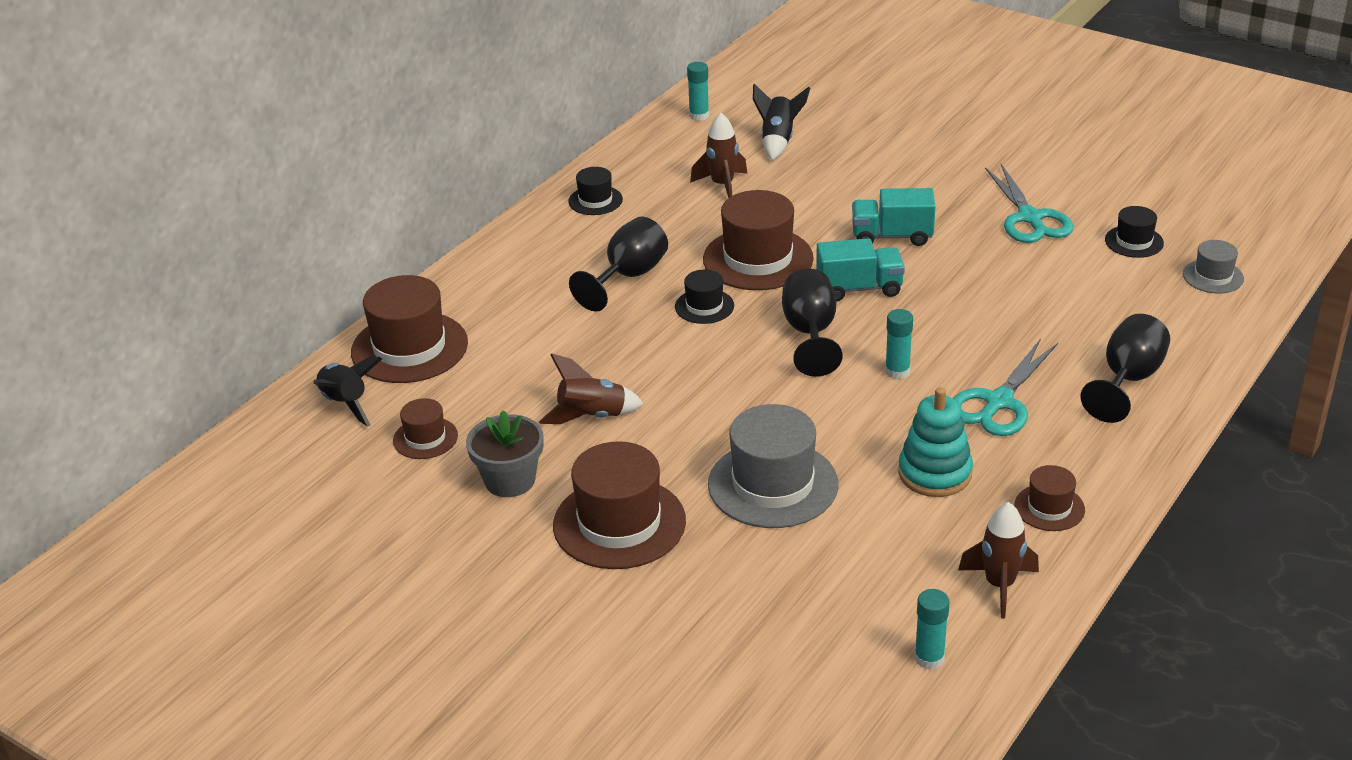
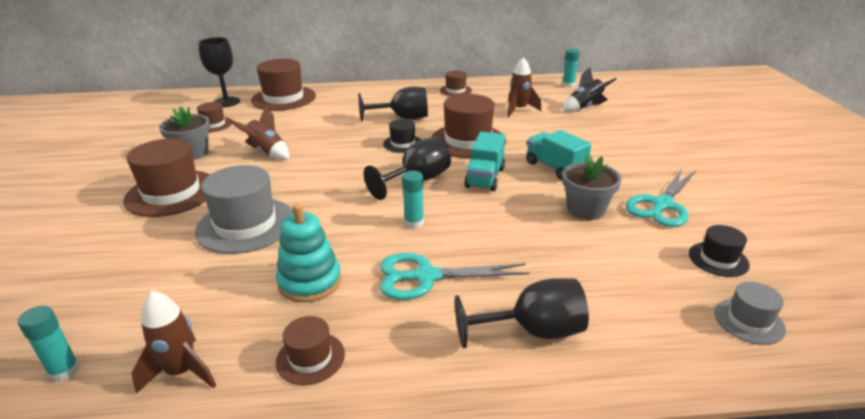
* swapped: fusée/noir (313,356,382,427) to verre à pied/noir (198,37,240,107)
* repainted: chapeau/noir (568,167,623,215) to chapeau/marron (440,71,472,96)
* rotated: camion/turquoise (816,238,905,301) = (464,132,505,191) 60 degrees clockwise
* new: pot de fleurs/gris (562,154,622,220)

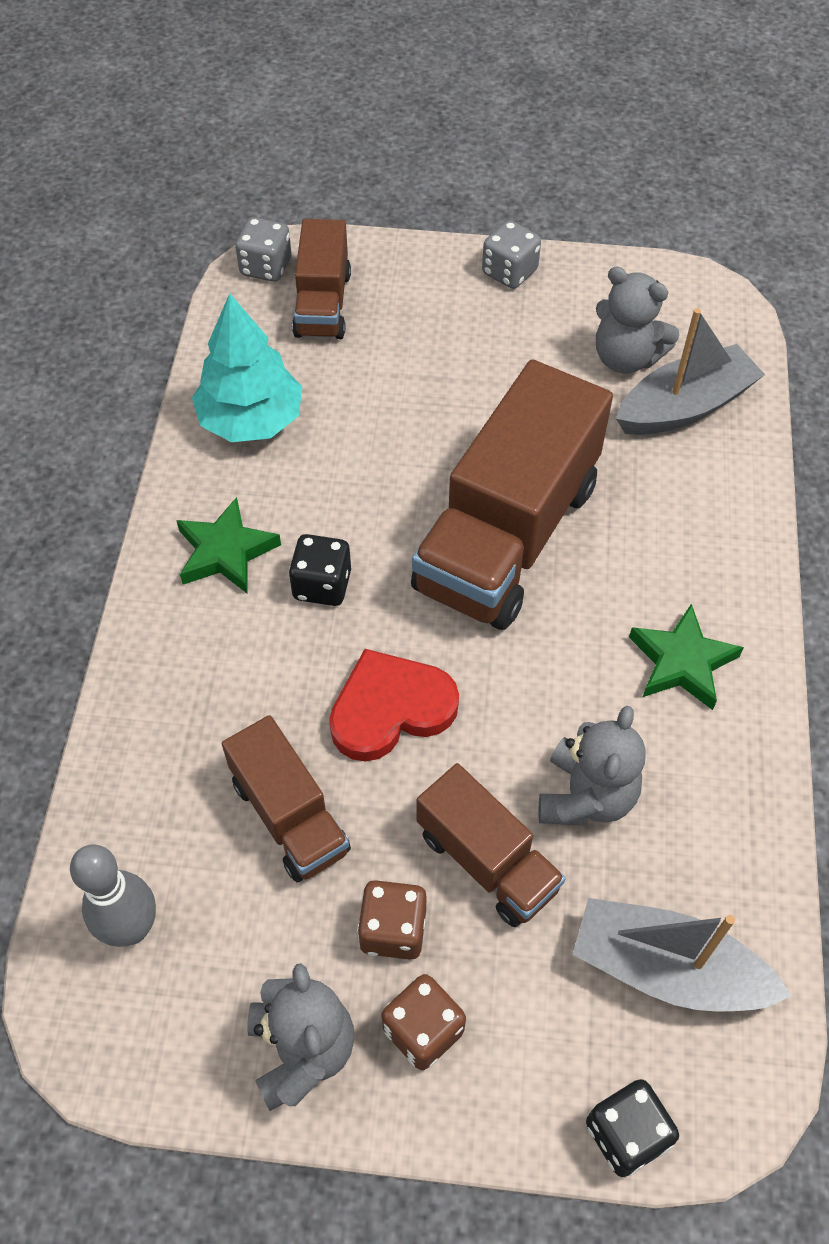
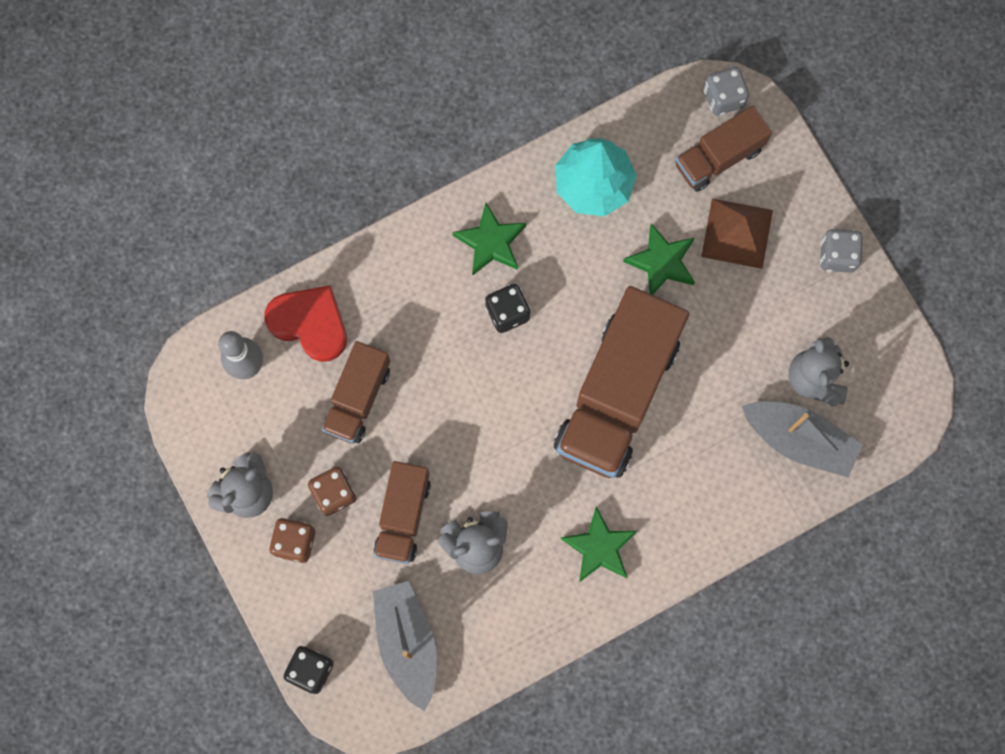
* shifted: cœur/rouge (329,649,459,762) to (264,285,347,362)
* rotated: camion/marron (411,359,613,630) = (554,286,689,478) 60 degrees counterclockwise
* new: étoile/vert (623,223,695,295)
* new: pyramide/marron (701,198,773,269)

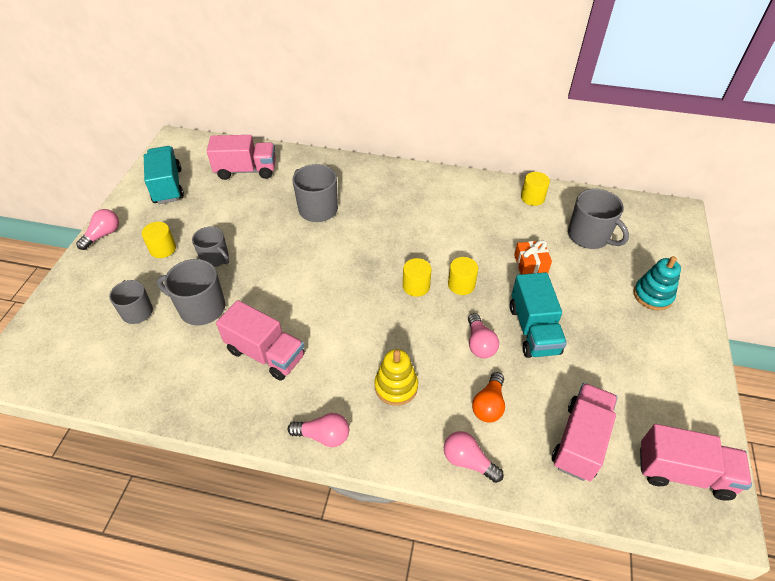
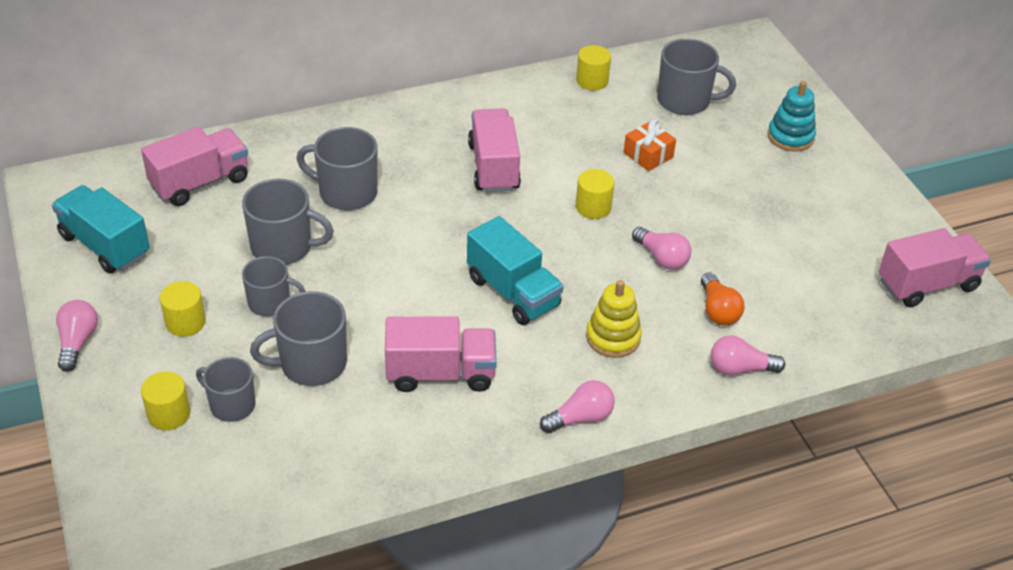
* shifted: cylindre/jaune (403,258,431,297) to (141,371,190,430)
* new: tasse/gris (242,179,334,265)
* shifted: camion/turquoise (510,272,567,358) to (467,216,563,325)
* shifted: camion/rose (552,383,618,481) to (468,109,521,192)

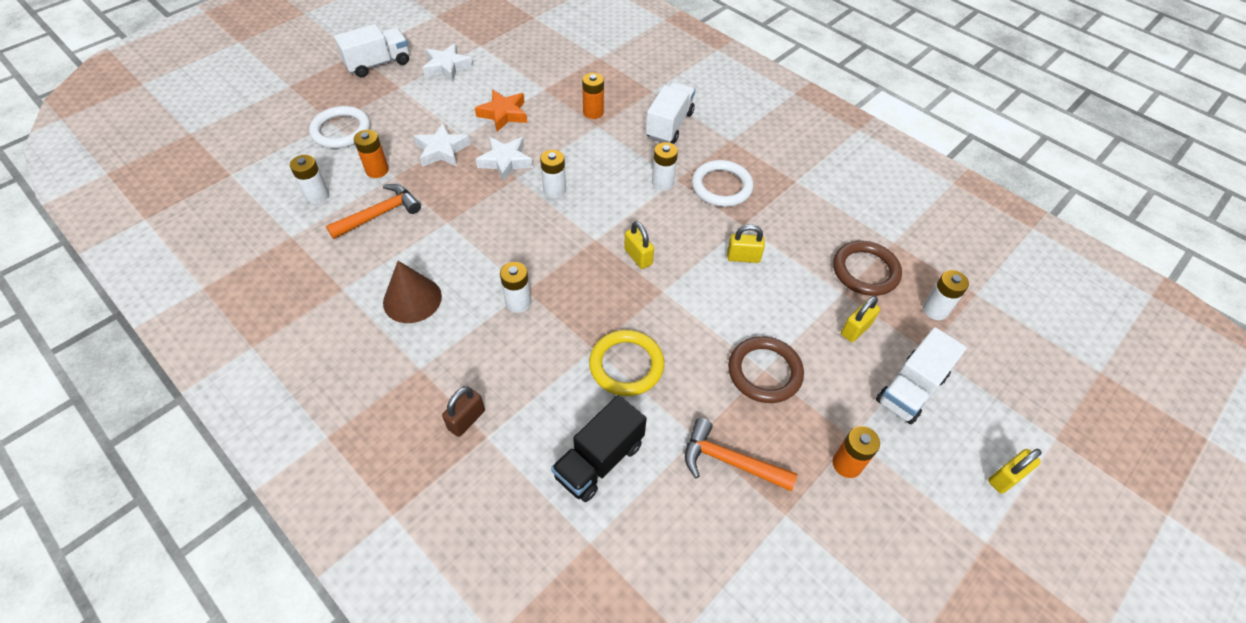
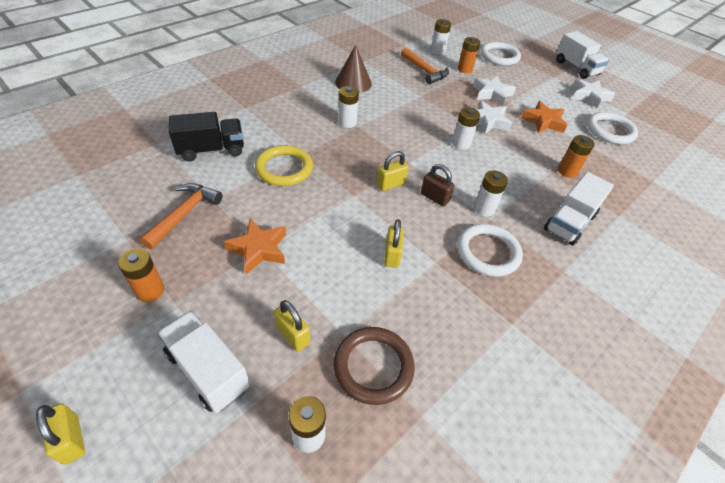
* rotated: camion/noir (551,395,647,502) = (169,112,244,162) 120 degrees clockwise
* swapped: anneau/marron (728,336,804,403) to étoile/orange (224,219,286,274)
* shifted: cadenas/marron (442,387,485,437) to (421,164,455,206)
* rotated: camion/blanc (646,82,695,144) = (544,172,614,246) 105 degrees clockwise
* new: anneau/blanc (587,112,638,144)

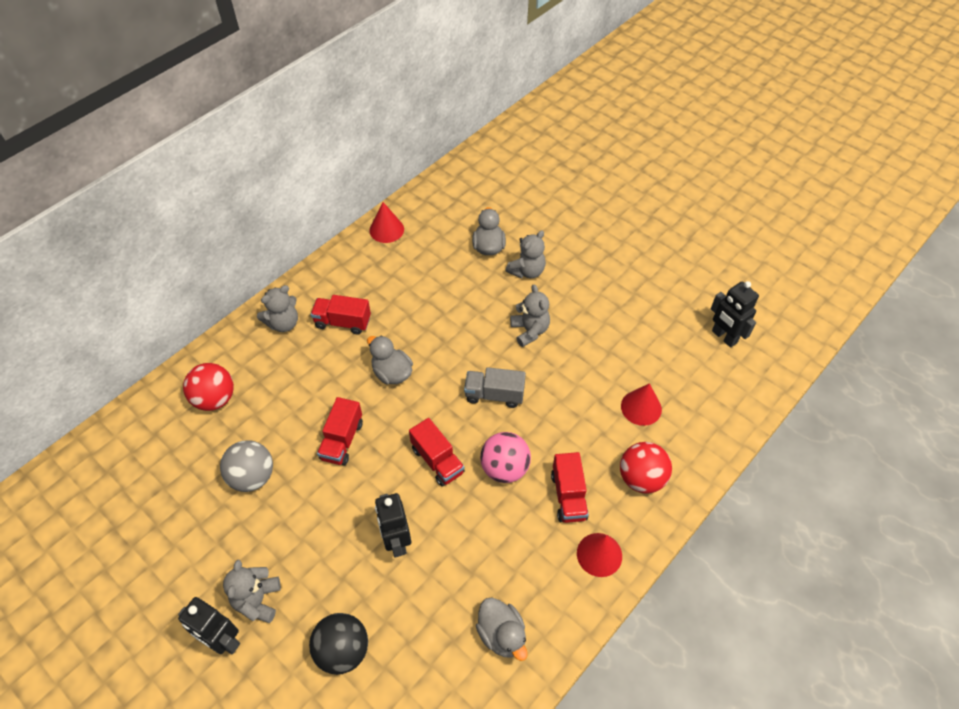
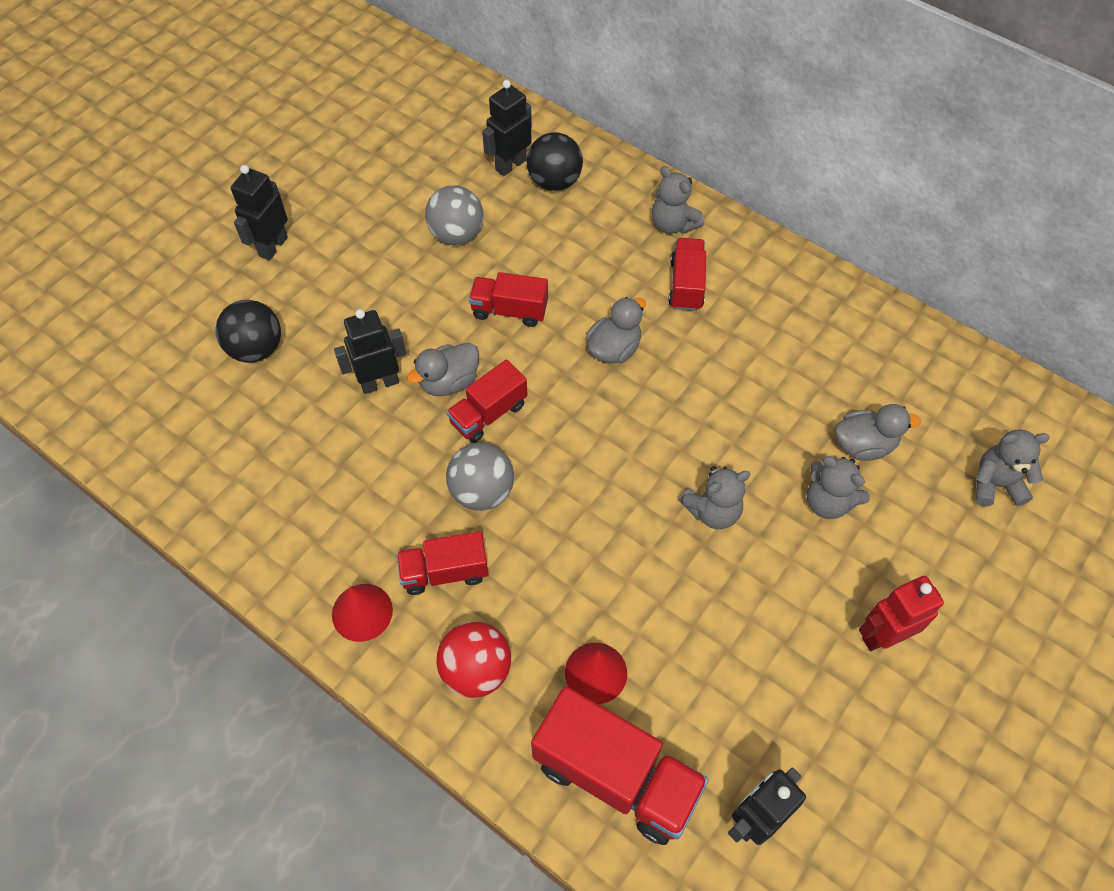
* shifted: canard/gris (476,597,528,661) to (407,343,479,396)
* repainted: balle/rose (480,432,531,483) to balle/gris (446,443,514,511)
* new: robot/noir (482,80,532,176)
* repainted: balle/rouge (183,363,234,411) to balle/noir (527,132,583,191)
* new: camion/rouge (531,686,709,845)
* new: robot/rouge (859,576,944,651)
* shifted: ours en peluche/gris (223,560,281,623) to (976,430,1050,506)
* gone: cône/rouge (369,202,404,243)
* gone: camion/gris (464,367,526,408)

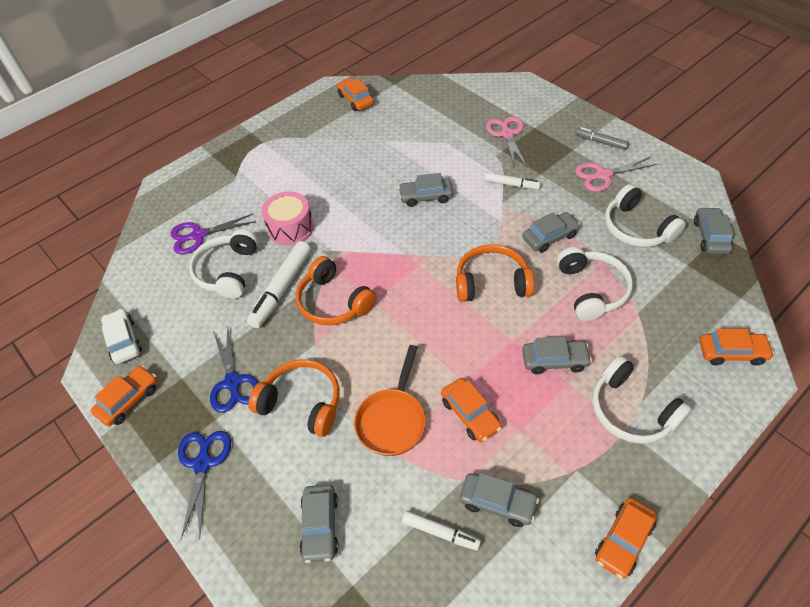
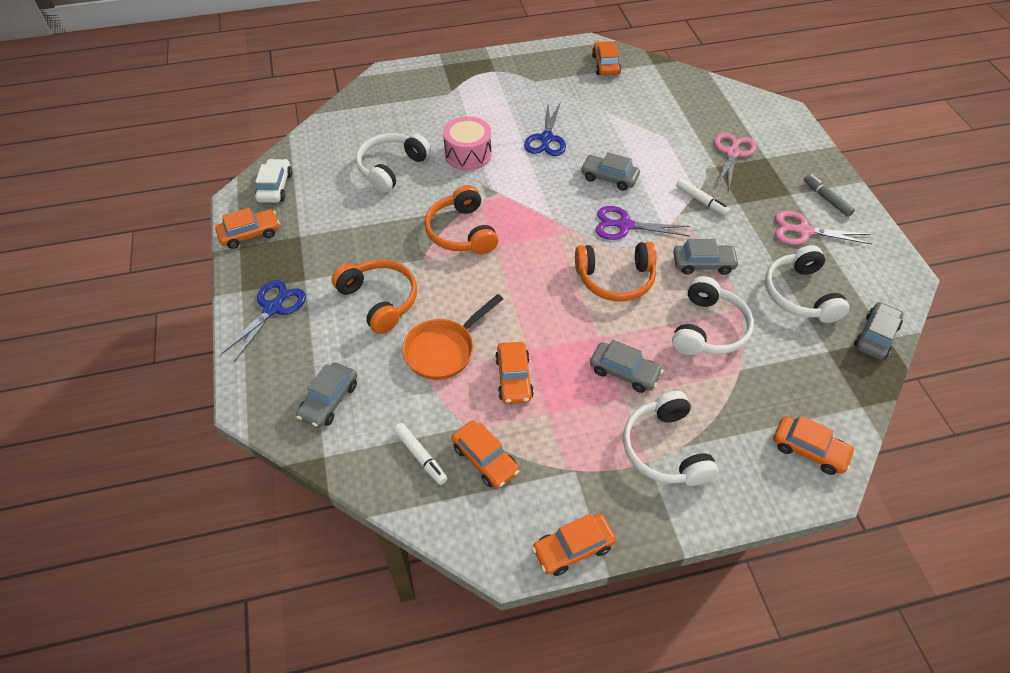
* repainted: voiture/gris (460,473,539,527) to voiture/orange (452,420,519,489)
* shifted: ciseaux/bleu (210,326,258,413) to (524,104,566,156)
* rotated: casque audio/orange (456,244,534,302) = (575,242,657,302) 150 degrees clockwise
* shifted: ciseaux/violet (170,214,256,254) to (595,206,690,240)
* gone: feutre/blanc (247,241,311,328)

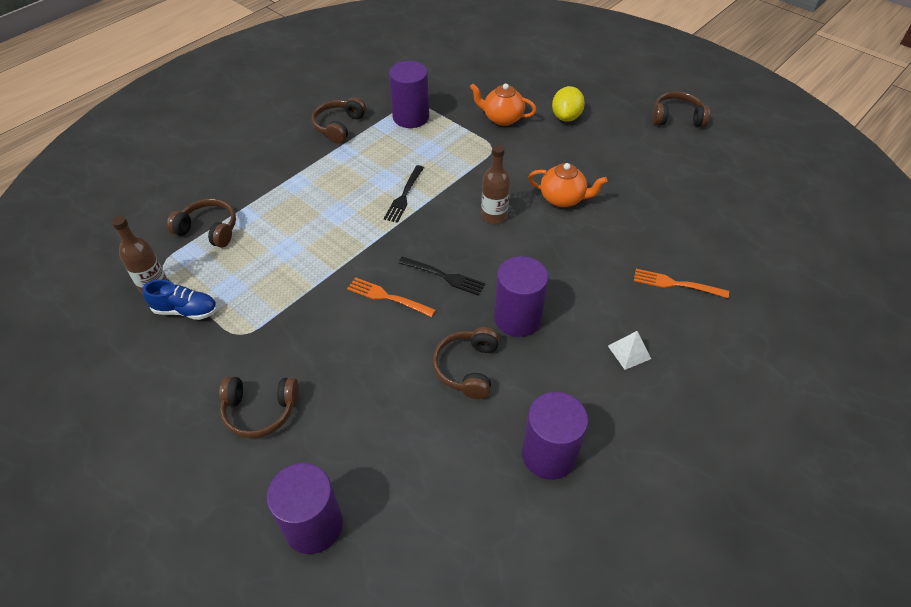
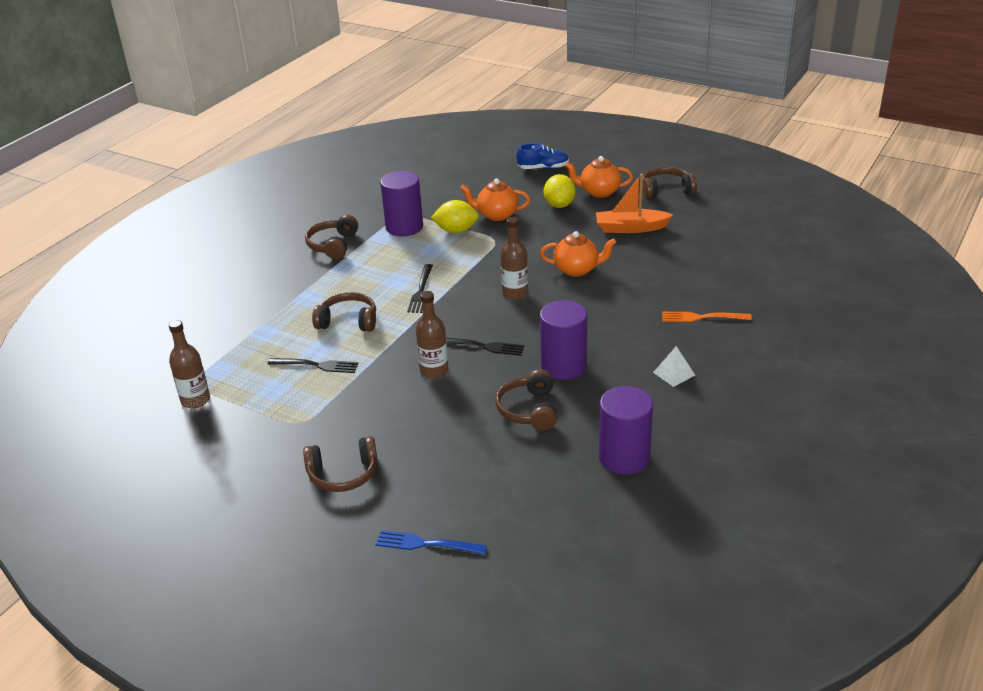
* new: fourchette/noir (268,358,359,373)
* shifted: casque audio/marron (167,199,236,248) to (312,292,376,331)
* swapped: cylindre/violet (267,463,343,554) to fourchette/bleu (376,530,487,555)
* swapped: fourchette/orange (347,277,436,317) to bouteille/marron (416,291,448,379)
* new: citron/jaune (431,200,479,233)
* shifted: chaussure/bleu (142,280,217,320) to (517,143,569,169)
* new: théière/orange (565,156,633,198)
* new: bateau/orange (596,174,673,233)

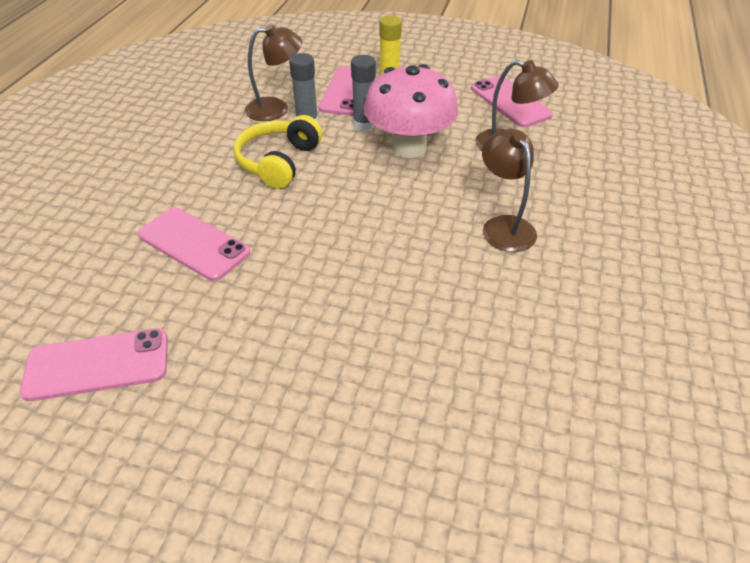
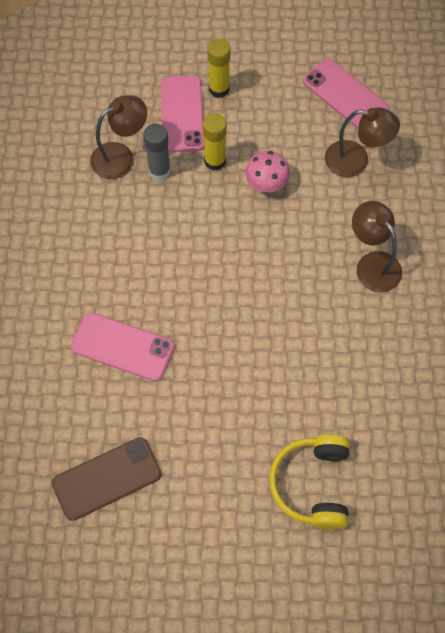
* repainted: téléphone/rose (20,328,168,401) to téléphone/marron (52,437,161,521)
* repainted: bâton de colle/gris (351,55,376,131) to bâton de colle/jaune (203,113,227,170)
* scaled: champignon/rose (364,64,458,158) = (245,151,290,192) x0.52
* shifted: casque audio/jaune (234,115,322,189) to (269,434,350,529)

